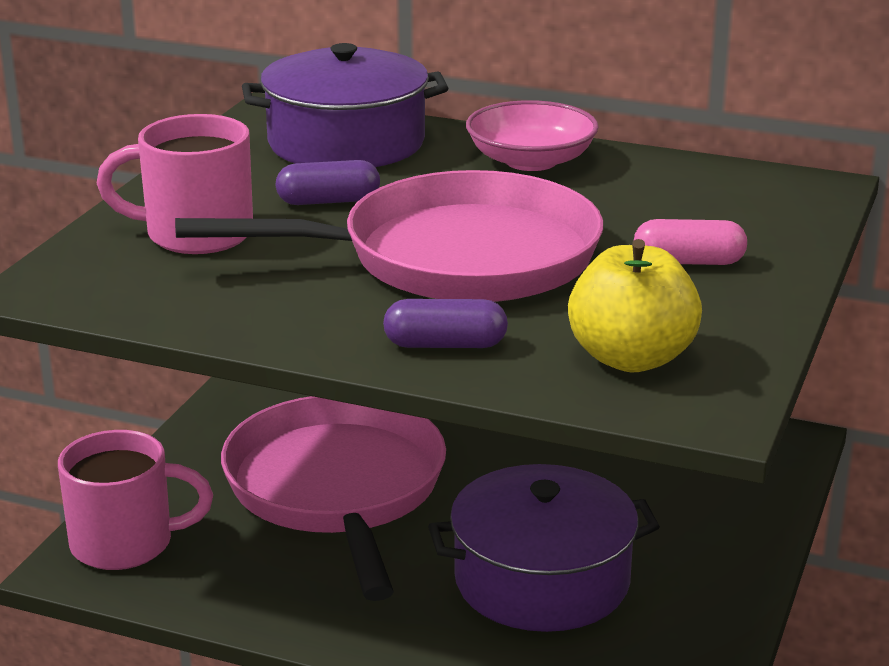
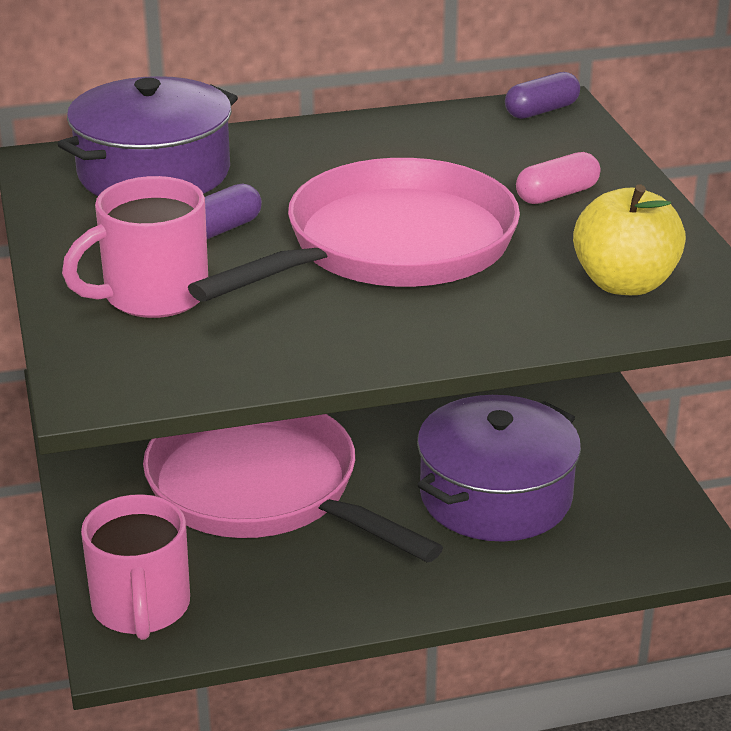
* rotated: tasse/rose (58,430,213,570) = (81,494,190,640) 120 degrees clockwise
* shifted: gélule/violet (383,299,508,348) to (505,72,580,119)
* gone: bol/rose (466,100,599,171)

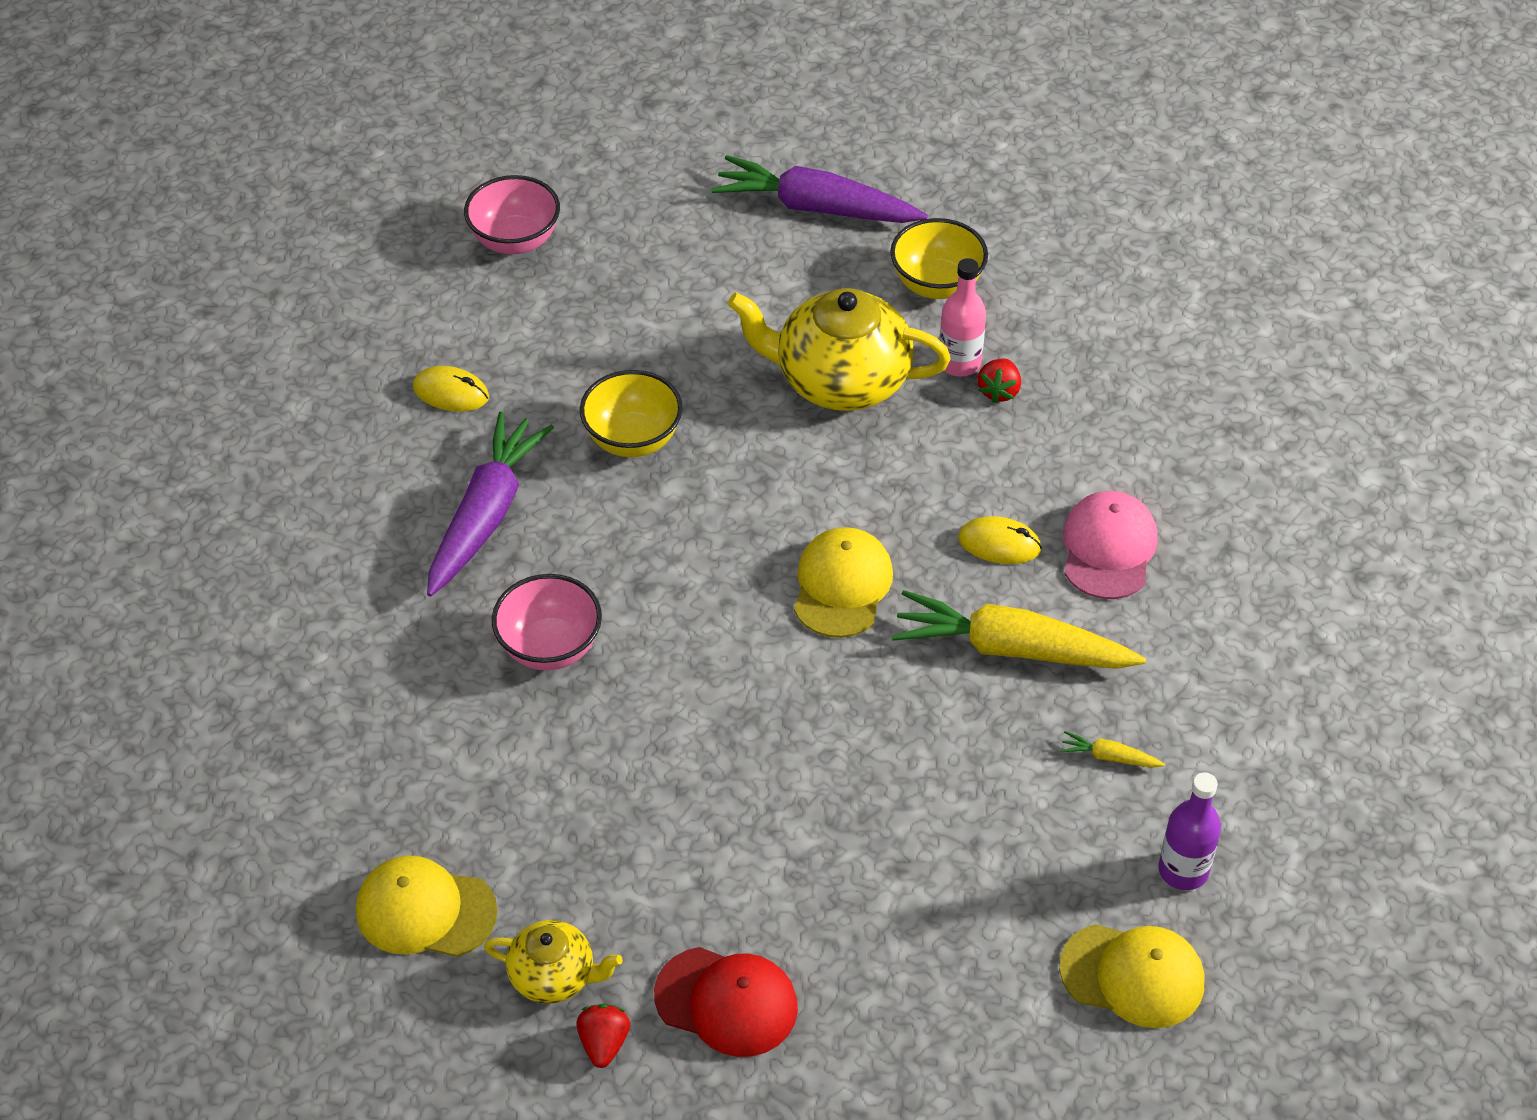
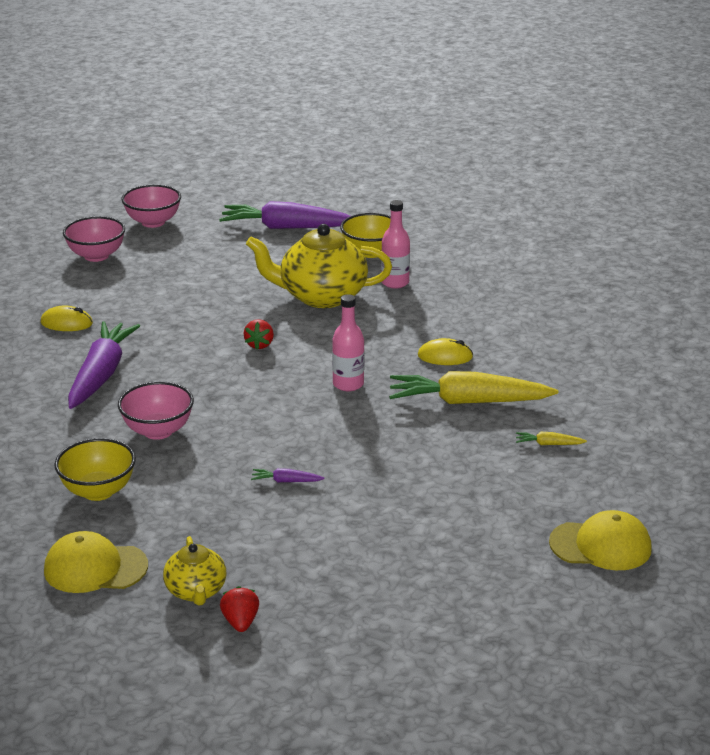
* shifted: bol/jaune (580,370,683,457) to (54,438,136,501)
* new: bol/rose (122,184,181,228)
* rotated: théière/jaune (484,920,623,1004) = (163,536,226,606) 75 degrees clockwise
* shifted: fraise/rouge (977,358,1021,404) to (243,319,274,350)
* new: carotte/violet (251,468,325,482)
* swapped: casquette/jaune (794,527,893,638) to bouteille/rose (332,294,364,391)
* gone: casquette/rouge (654,947,798,1057)
* gone: casquette/rose (1063,491,1157,599)
* gone: bouteille/violet (1159,772,1221,890)

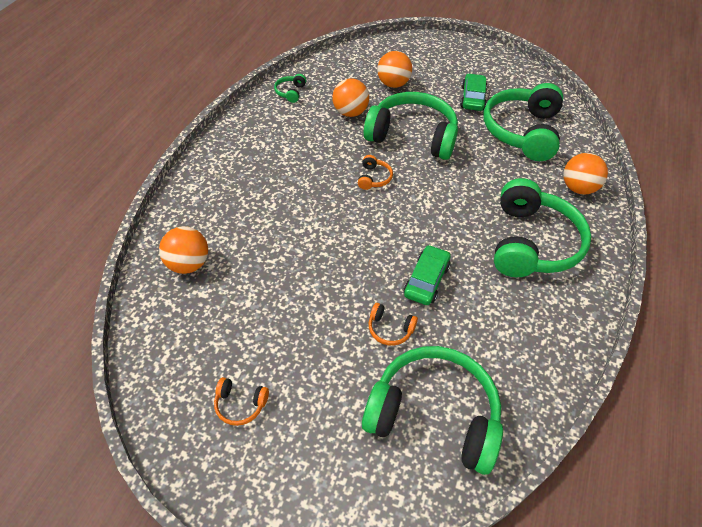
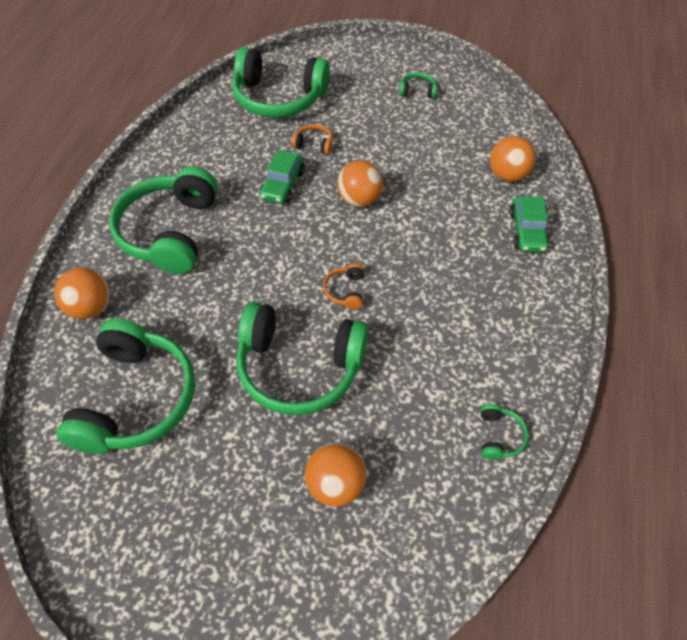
* shifted: balle/orange (332,78,369,117) to (337,160,383,207)
* repainted: casque audio/orange (214,377,269,426) to casque audio/vert (399,72,437,98)
* shifted: voiture/vert (460,73,487,111) to (510,196,549,253)

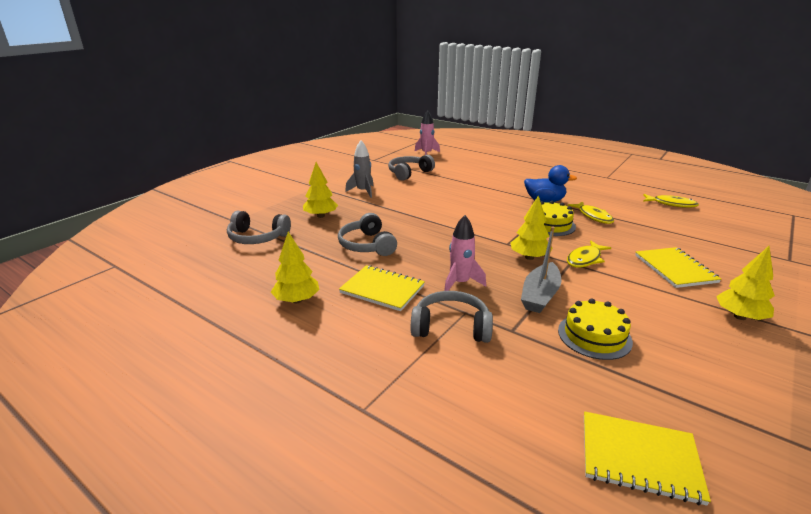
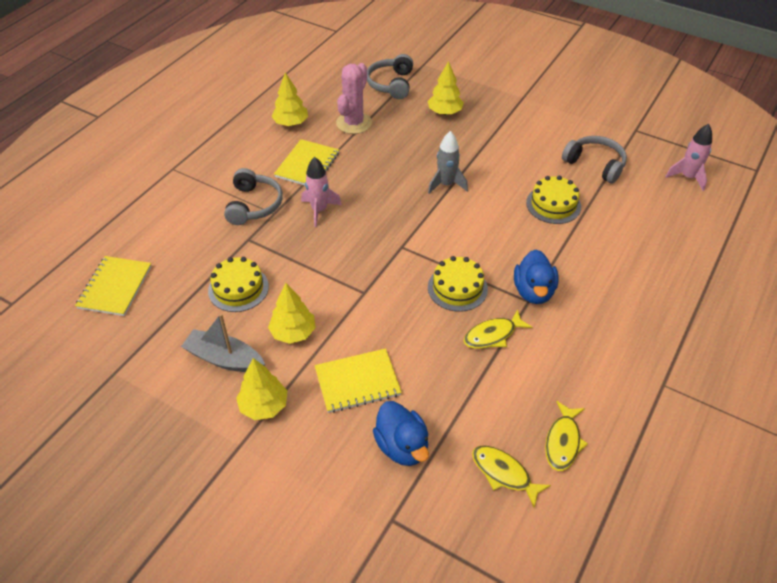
* shifted: bateau/gris (521,226,561,313) to (181,313,265,372)
* shifted: arbre/jaune (511,195,552,260) to (268,283,316,344)
* new: cactus/rose (336,63,372,134)
* new: canard/bleu (373,401,429,466)
* shifted: fusée/gris (345,140,373,198) to (428,131,468,194)
* shifted: poisson/jaune (567,240,611,267) to (472,445,551,508)
* new: gâteau/jaune (526,176,581,224)
* gone: casque audio/gris (338,213,397,256)

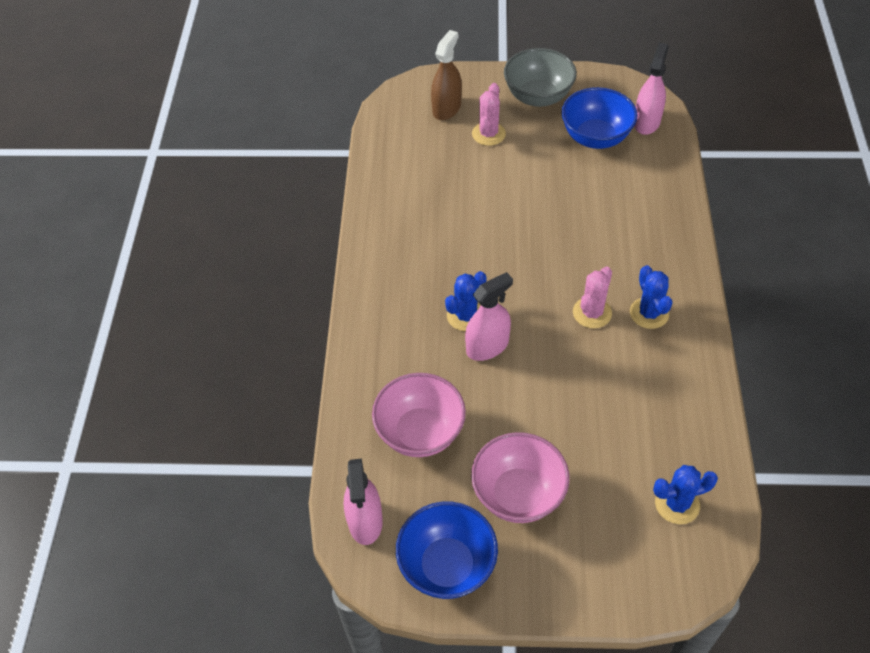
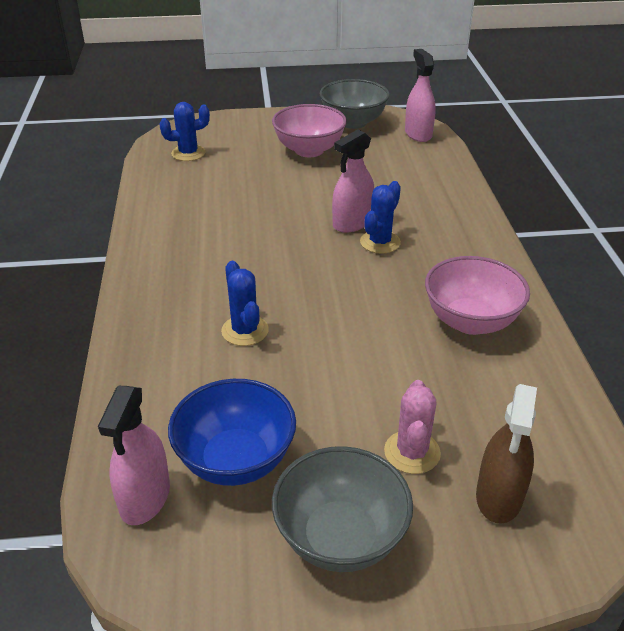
* shifted: cactus/bleu (630,265,672,329) to (221,261,269,346)
* repainted: bol/bleu (396,501,498,599) to bol/gris (320,79,390,129)
* shifted: bol/rose (372,373,466,457) to (425,256,530,335)
* gone: cactus/rose (573,267,612,328)

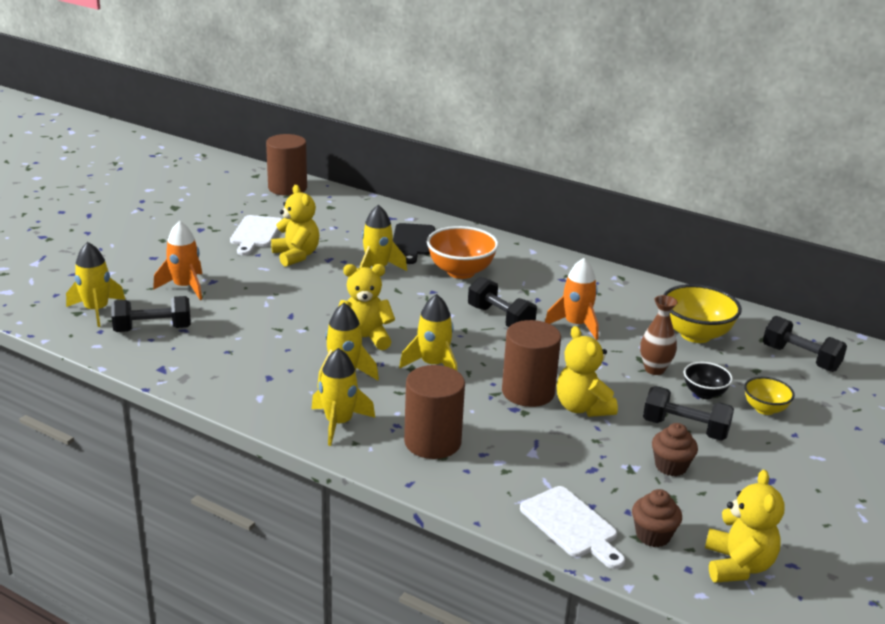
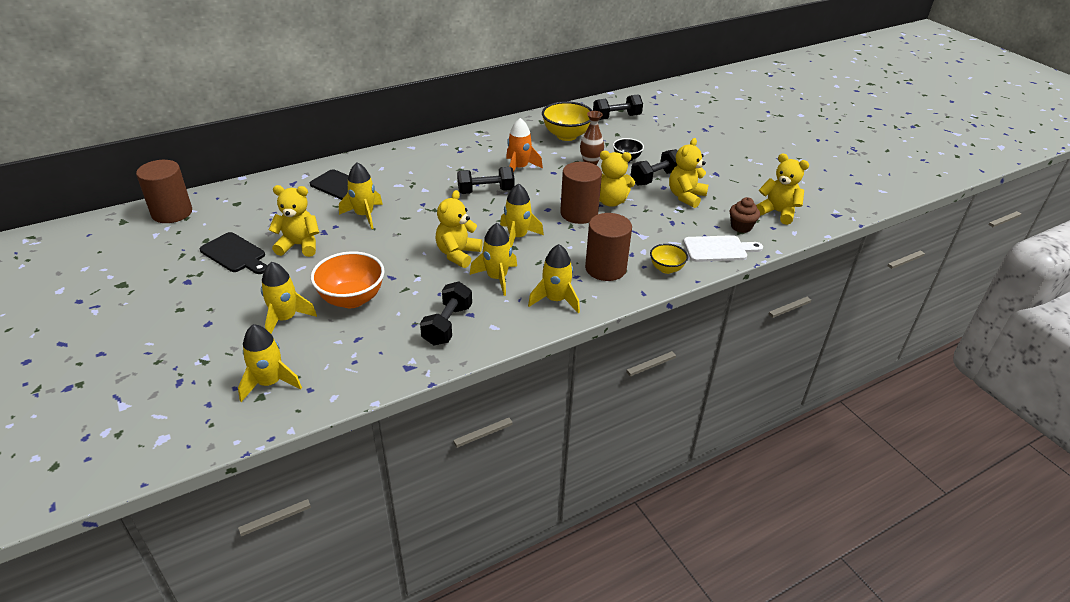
* repainted: planche à découper/blanc (230,215,282,255) to planche à découper/noir (200,232,267,274)
* repainted: fusée/orange (153,221,202,300) to fusée/jaune (261,262,317,334)
* shifted: bol/orange (427,226,499,279) to (311,251,385,308)
* shifted: haltère/noir (111,296,191,332) to (420,281,472,345)
* shifted: bol/jaune (744,377,795,415) to (650,244,688,274)
* swapped: muffin/marron (652,423,698,476) to ours en peluche/jaune (669,138,709,208)

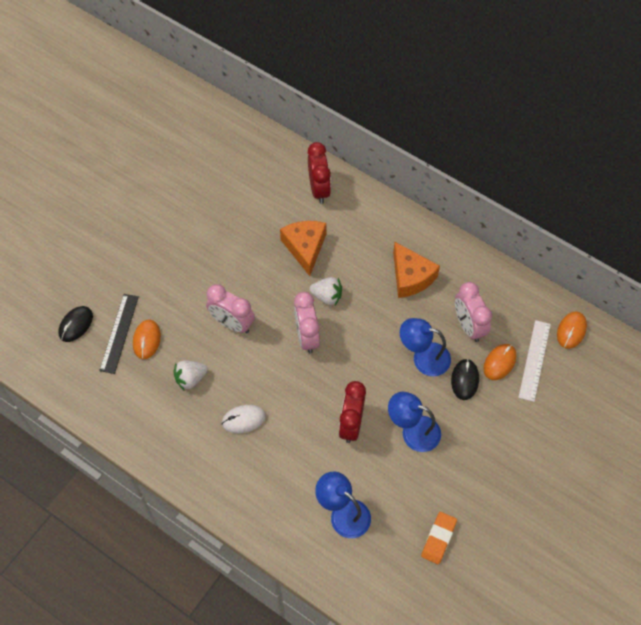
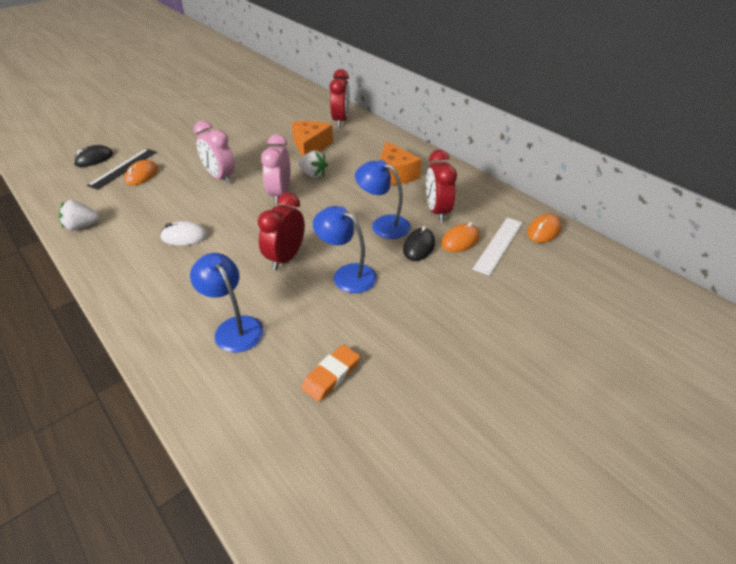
* shifted: fraise/blanc (173,360,208,391) to (59,200,99,230)
* repainted: réveil/rose (455,282,492,342) to réveil/rouge (426,149,457,222)

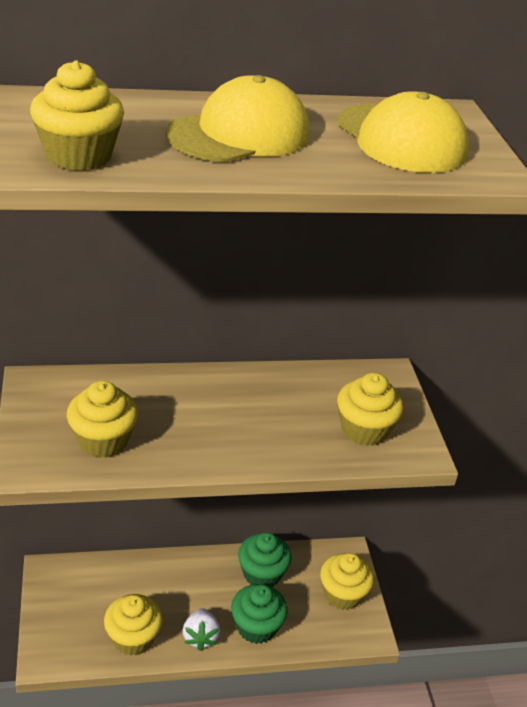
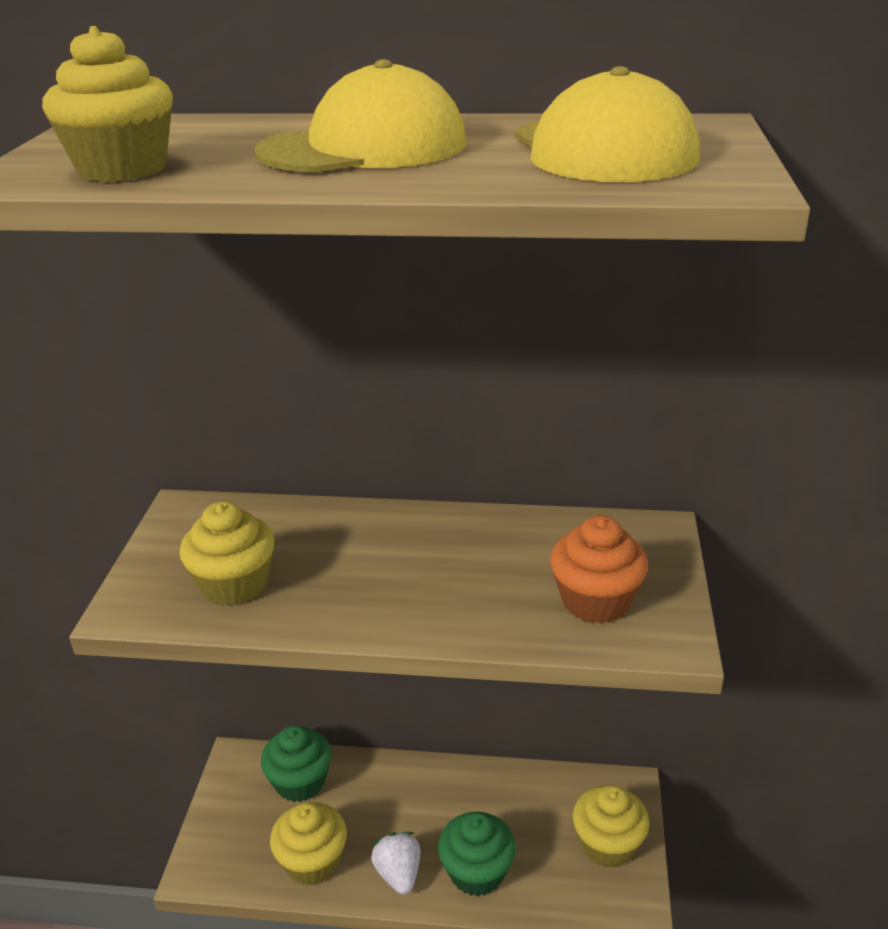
* shifted: muffin/vert (238,532,292,587) to (261,726,332,802)
* rotated: fraise/blanc (183,608,220,651) = (371,832,420,895) 150 degrees clockwise
* repainted: muffin/jaune (337,372,404,446) to muffin/orange (550,515,648,624)

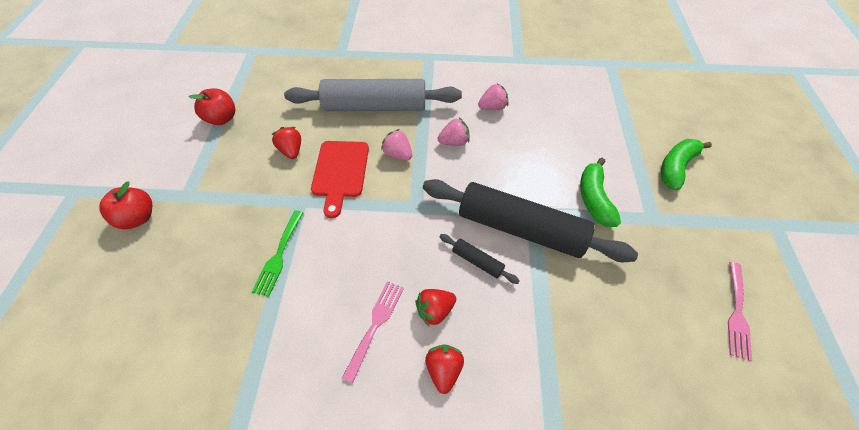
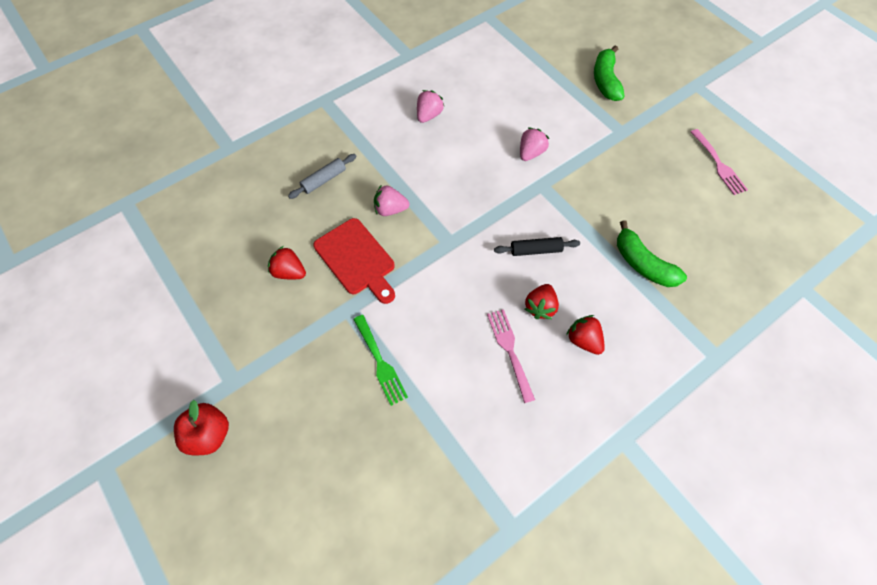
* scaled: rouleau à pâtisserie/gris (284,79,462,111) = (288,154,356,199) x0.41
* shifted: fraise/rose (437,118,470,146) to (520,127,549,161)
* shifted: banane/vert (580,158,621,227) to (617,220,687,287)
* gone: pomme/rouge (188,88,235,125)
* gone: rouleau à pâtisserie/noir (423,179,638,262)

